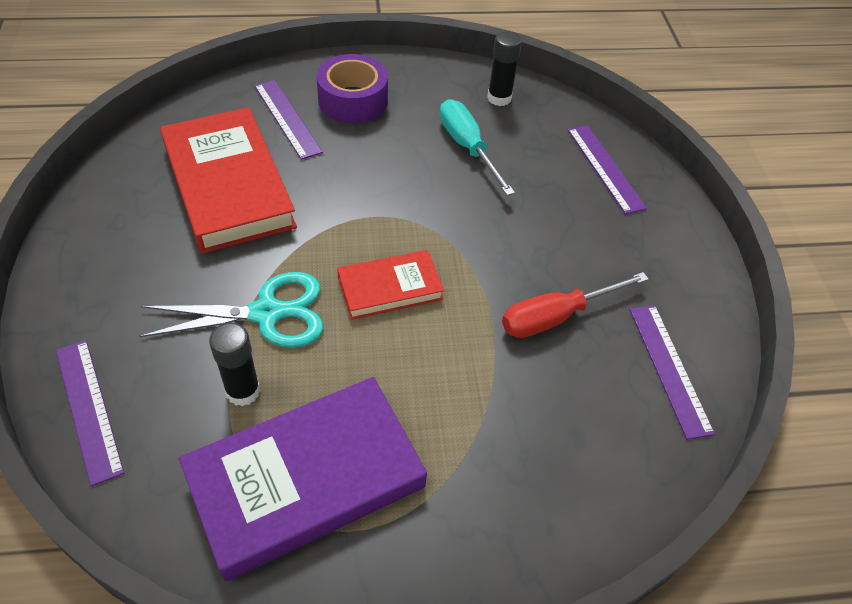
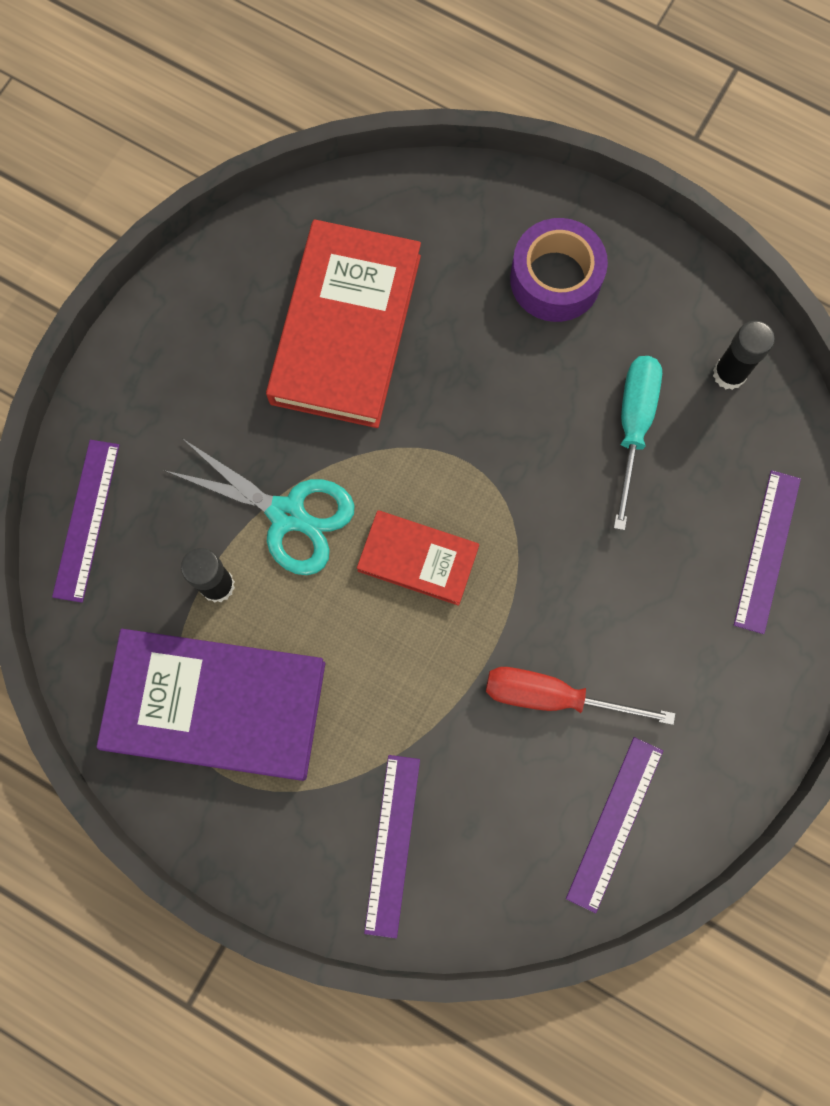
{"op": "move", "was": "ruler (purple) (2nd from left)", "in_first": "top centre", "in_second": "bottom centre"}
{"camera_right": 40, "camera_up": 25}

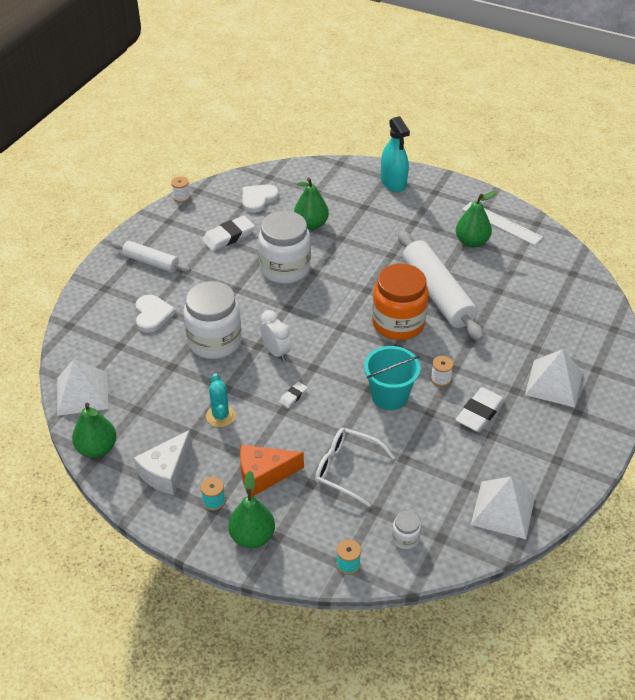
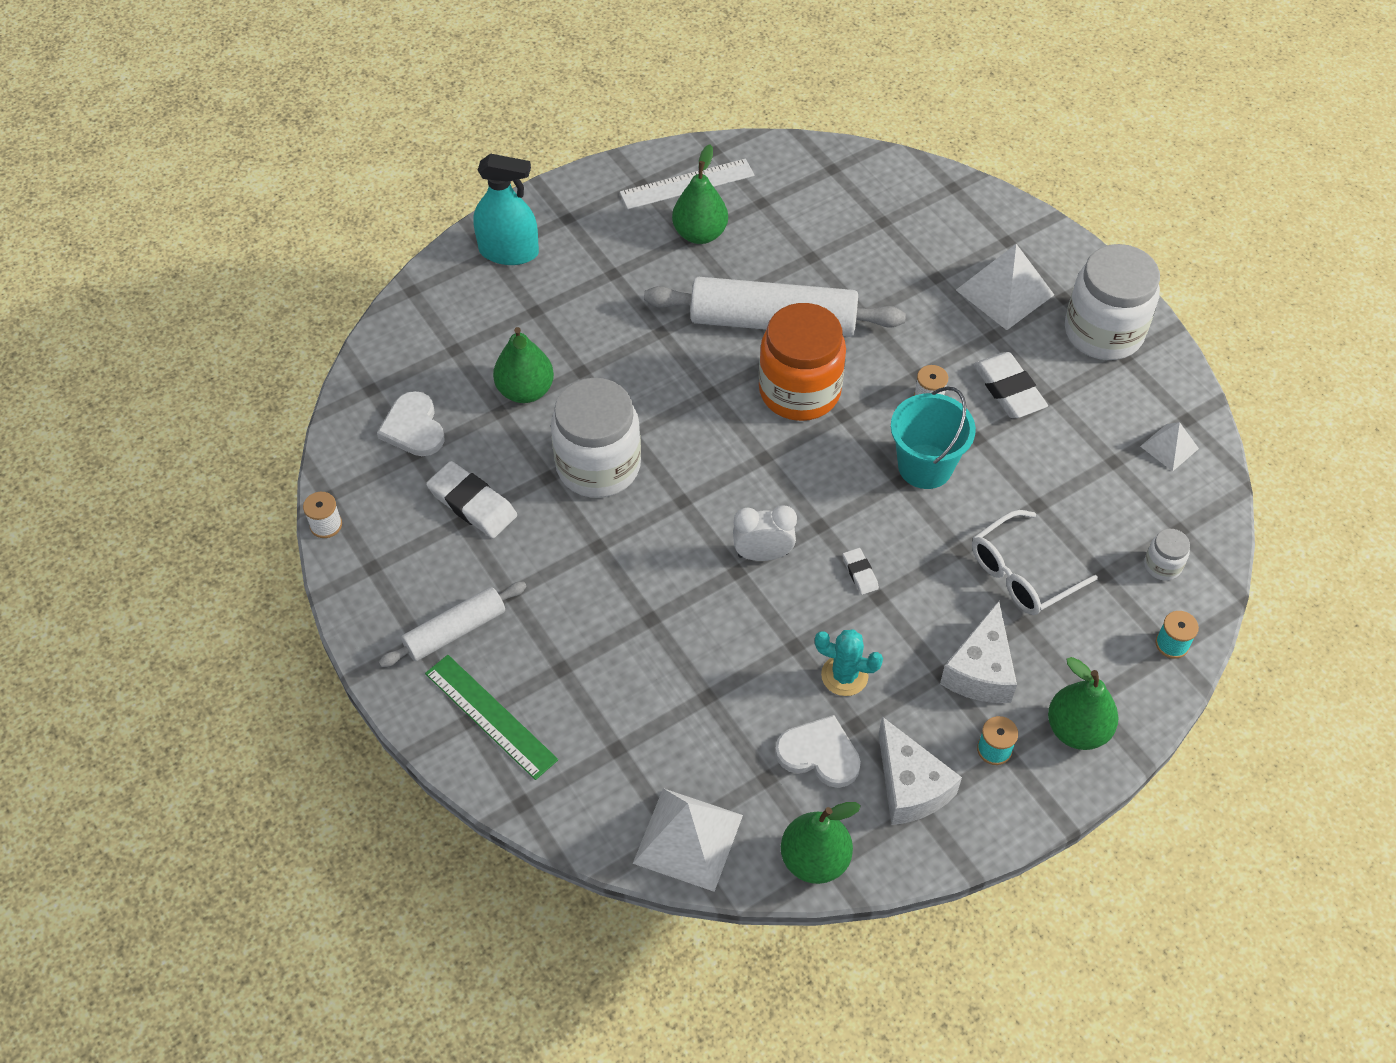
{"op": "rotate", "was": "eraser (white) (1st from left)", "in_first": "top centre", "in_second": "centre", "clockwise": -45}
{"op": "move", "was": "jar (white) (1st from left in the first image)", "now": "jar (white) (2nd from left)", "in_first": "centre", "in_second": "top right"}
{"op": "move", "was": "heart (white) (1st from left in the first image)", "now": "heart (white) (2nd from left)", "in_first": "middle left", "in_second": "bottom centre"}
{"op": "recolor", "was": "cheese (orange)", "now": "cheese (white) (2nd from left)", "in_first": "bottom centre", "in_second": "middle right"}
{"op": "resize", "was": "pyramid (white) (2nd from left in the first image)", "in_first": "bottom right", "in_second": "middle right", "ratio": 0.56}
{"op": "insert", "now": "ruler (green)", "in_second": "bottom centre"}
{"camera_right": -60, "camera_up": 10}

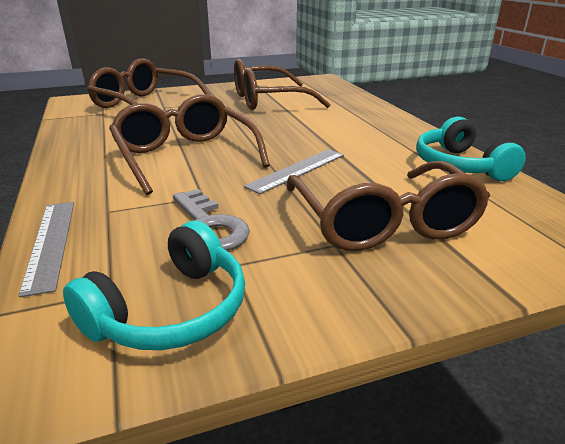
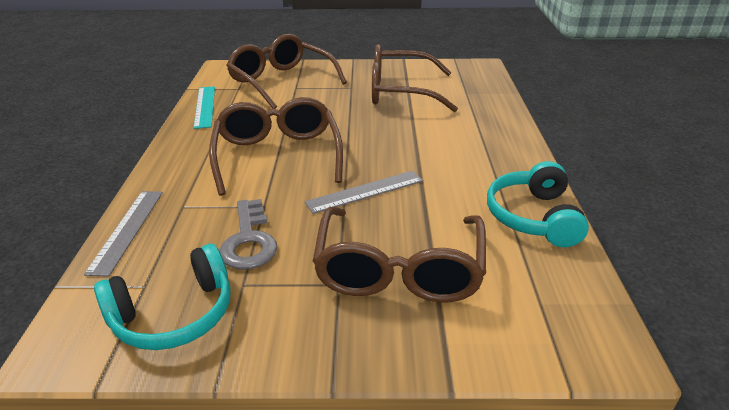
{"op": "insert", "now": "ruler (turquoise)", "in_second": "top left"}
{"camera_right": 20, "camera_up": 5}

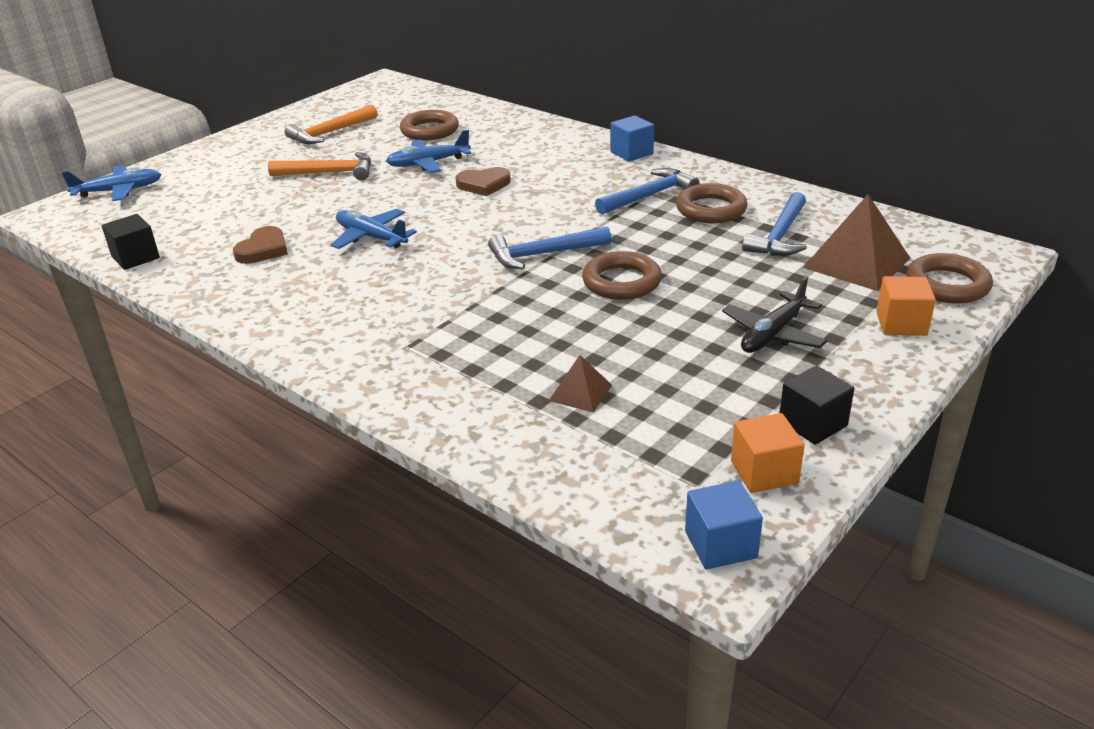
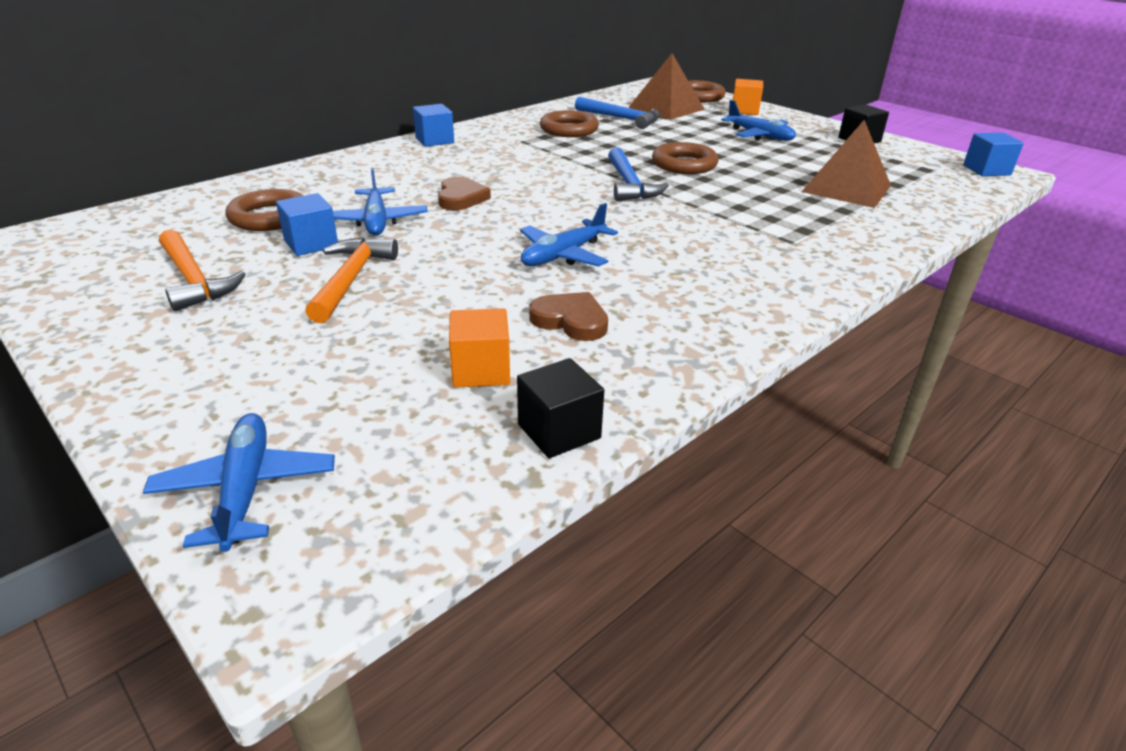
{"op": "delete", "was": "hammer (blue) (2nd from left)", "in_first": "top centre"}
{"op": "recolor", "was": "plane (black)", "now": "plane (blue) (4th from left)", "in_first": "middle right", "in_second": "top right"}
{"op": "resize", "was": "pyramid (brown) (1st from left in the first image)", "in_first": "centre", "in_second": "top right", "ratio": 1.93}
{"op": "move", "was": "cube (orange) (1st from left)", "in_first": "middle right", "in_second": "centre"}
{"op": "insert", "now": "cube (blue) (1st from left)", "in_second": "top left"}
{"camera_right": -85, "camera_up": 0}

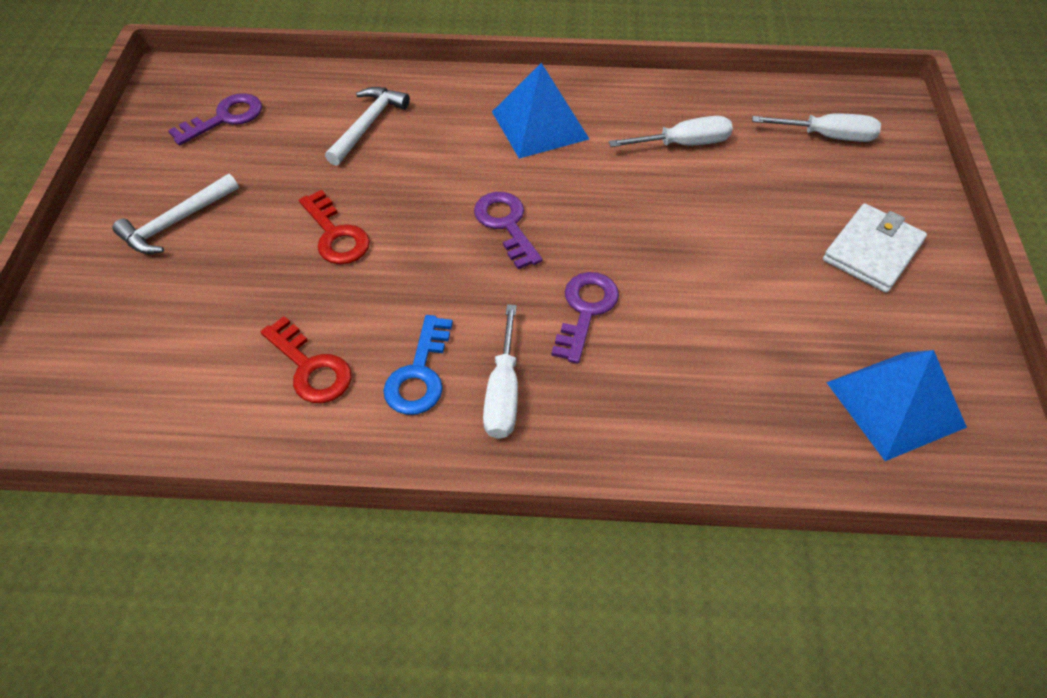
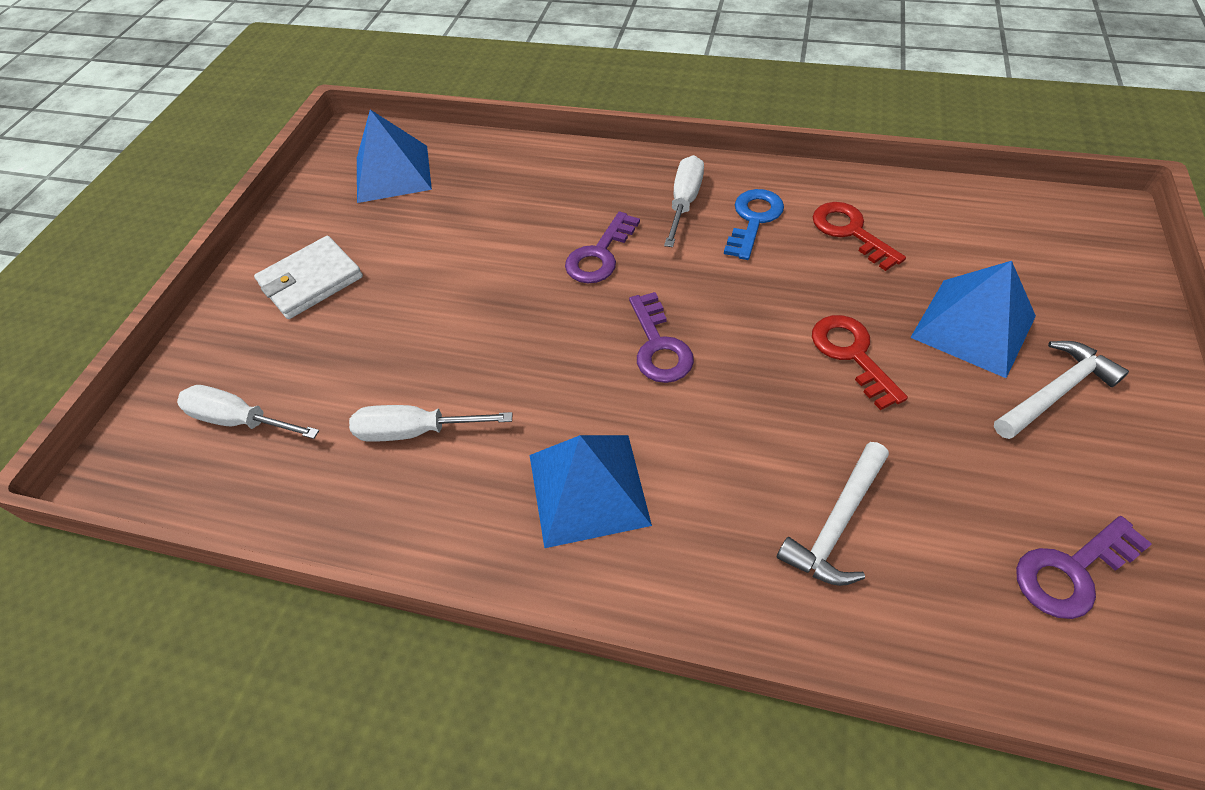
{"op": "insert", "now": "pyramid (blue) (3rd from left)", "in_second": "middle right"}
{"camera_right": -165, "camera_up": 0}

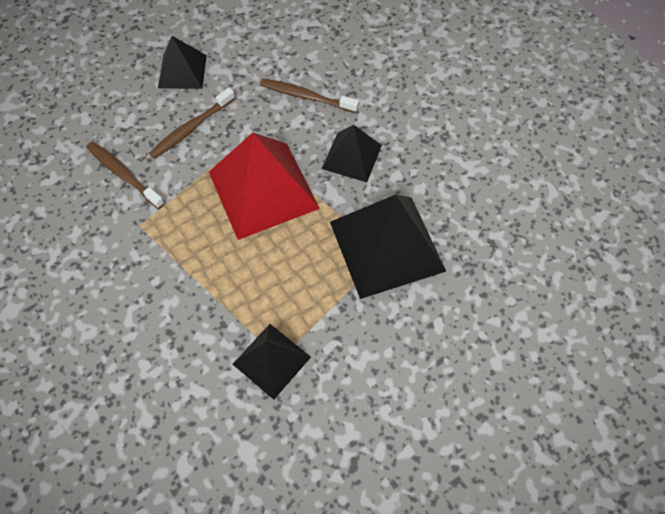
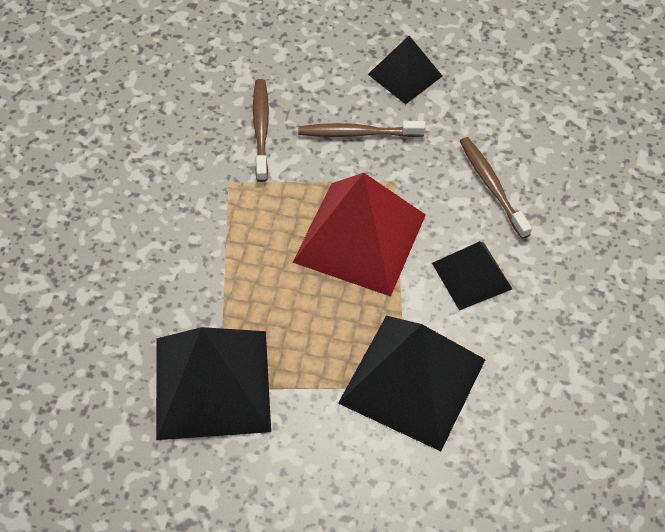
{"op": "resize", "was": "pyramid (black) (2nd from left in the first image)", "in_first": "bottom centre", "in_second": "bottom left", "ratio": 1.76}
{"camera_right": 45, "camera_up": -5}

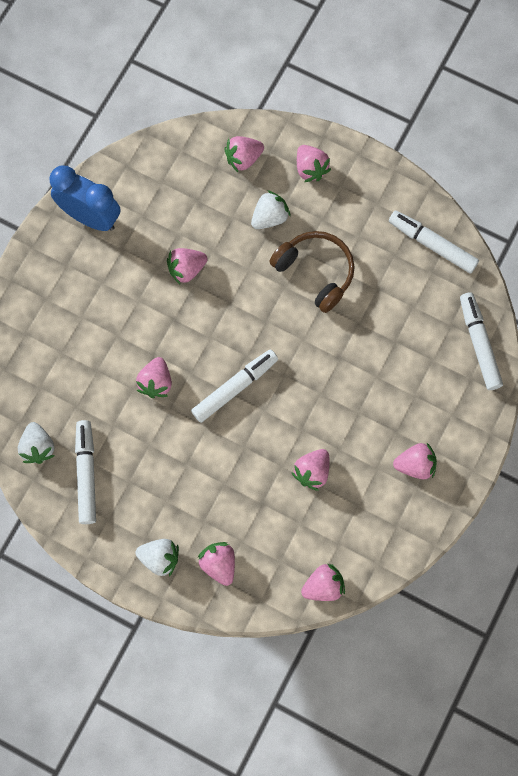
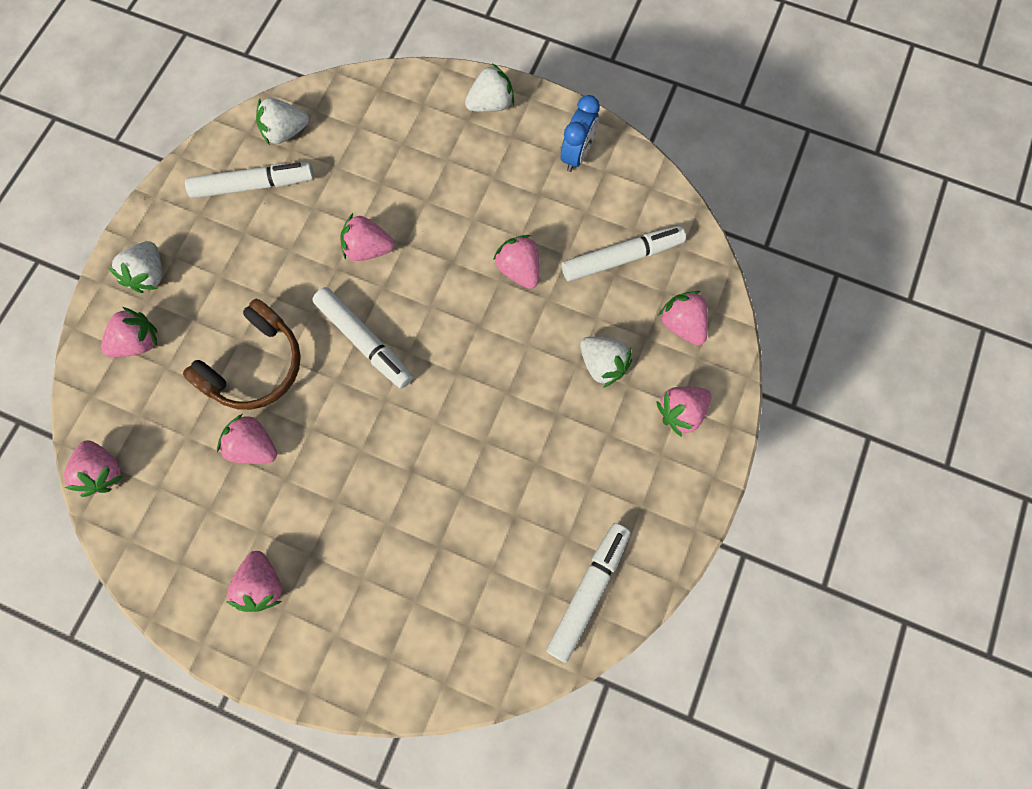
{"op": "resize", "was": "clock (blue)", "in_first": "top left", "in_second": "top centre", "ratio": 0.65}
{"op": "move", "was": "headphones (brown)", "in_first": "centre", "in_second": "middle left"}
{"op": "move", "was": "marker (white) (4th from left)", "in_first": "middle right", "in_second": "top centre"}
{"op": "insert", "now": "strawberry (white) (3rd from left)", "in_second": "top centre"}
{"camera_right": 85, "camera_up": 0}

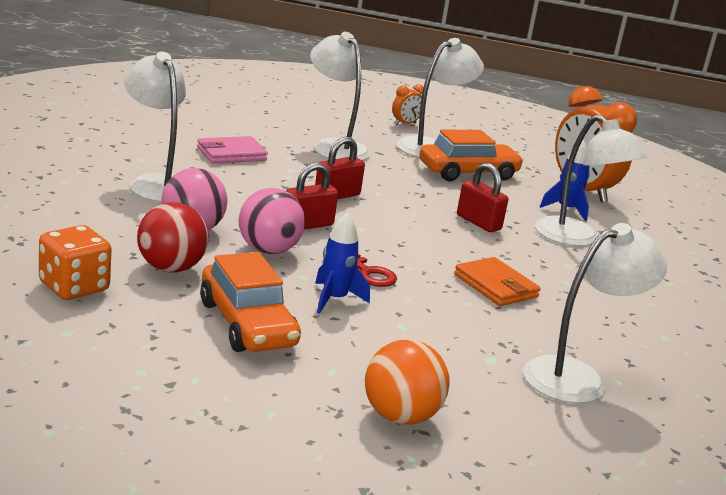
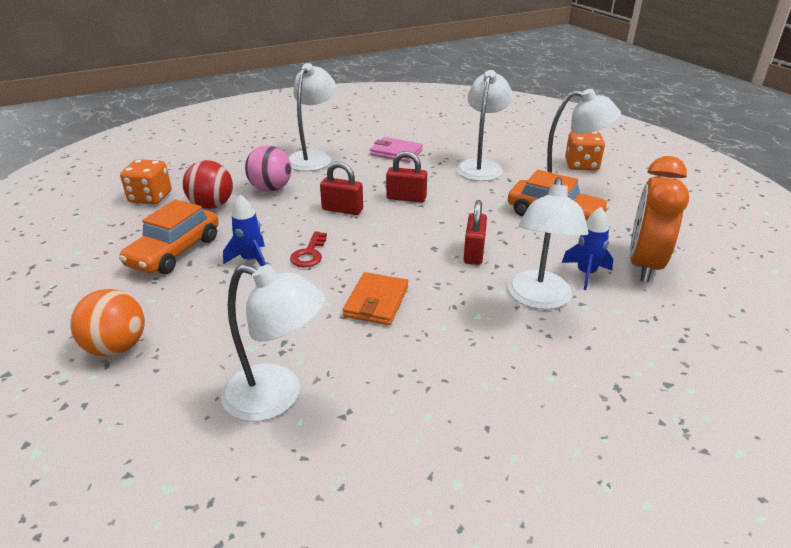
{"op": "replace", "was": "clock (orange) (1st from left)", "now": "dice (orange) (2nd from left)", "in_first": "top centre", "in_second": "top right"}
{"op": "delete", "was": "ball (pink) (2nd from left)", "in_first": "centre"}
{"camera_right": 55, "camera_up": 10}

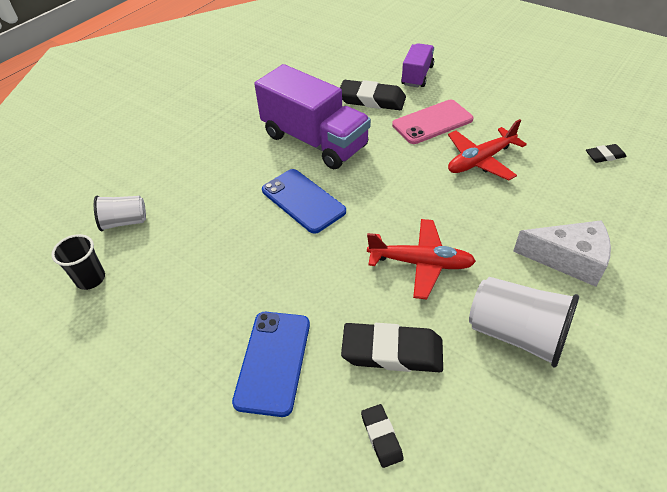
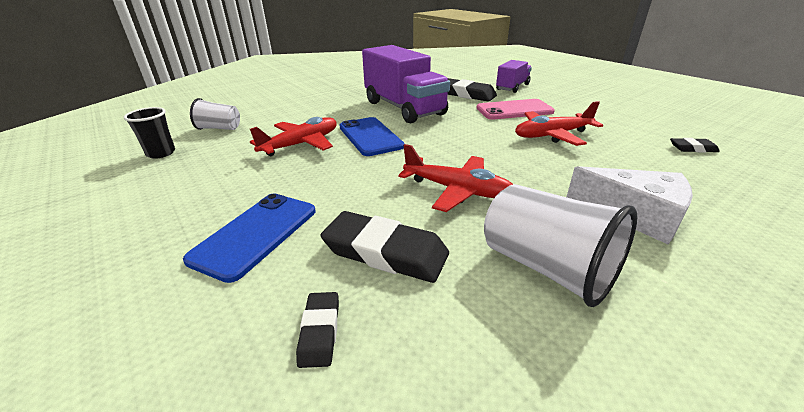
{"op": "insert", "now": "plane (red) (1st from left)", "in_second": "top centre"}
{"camera_right": 15, "camera_up": -15}

